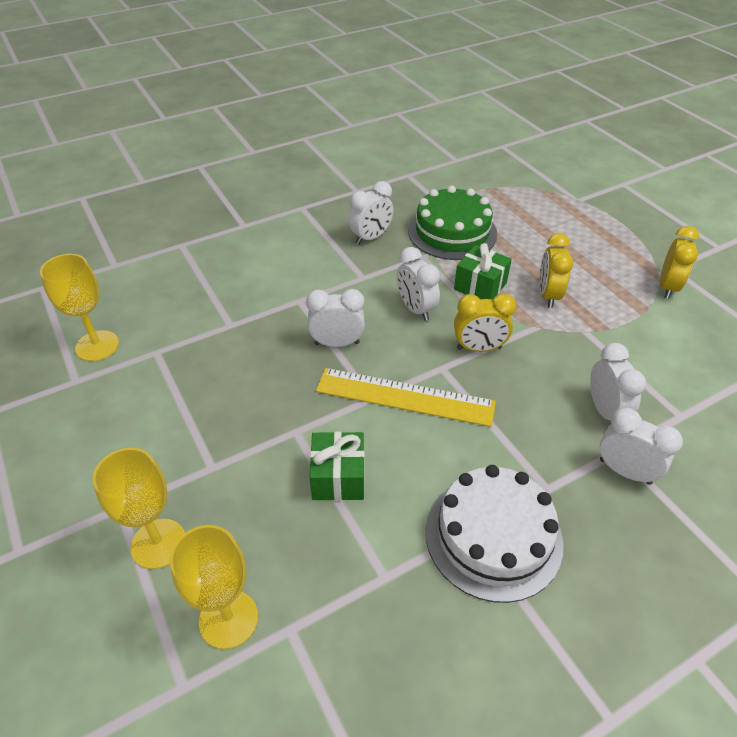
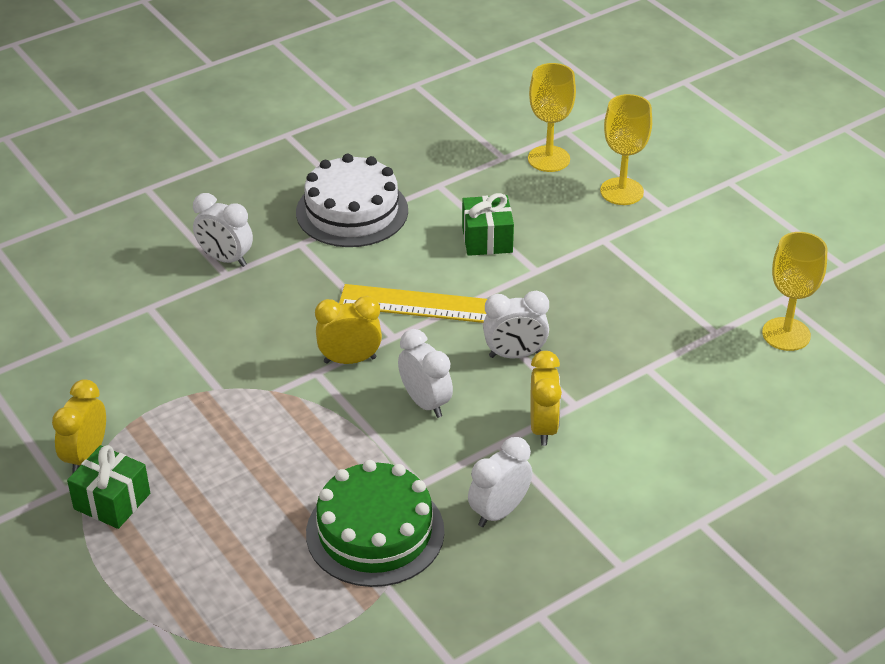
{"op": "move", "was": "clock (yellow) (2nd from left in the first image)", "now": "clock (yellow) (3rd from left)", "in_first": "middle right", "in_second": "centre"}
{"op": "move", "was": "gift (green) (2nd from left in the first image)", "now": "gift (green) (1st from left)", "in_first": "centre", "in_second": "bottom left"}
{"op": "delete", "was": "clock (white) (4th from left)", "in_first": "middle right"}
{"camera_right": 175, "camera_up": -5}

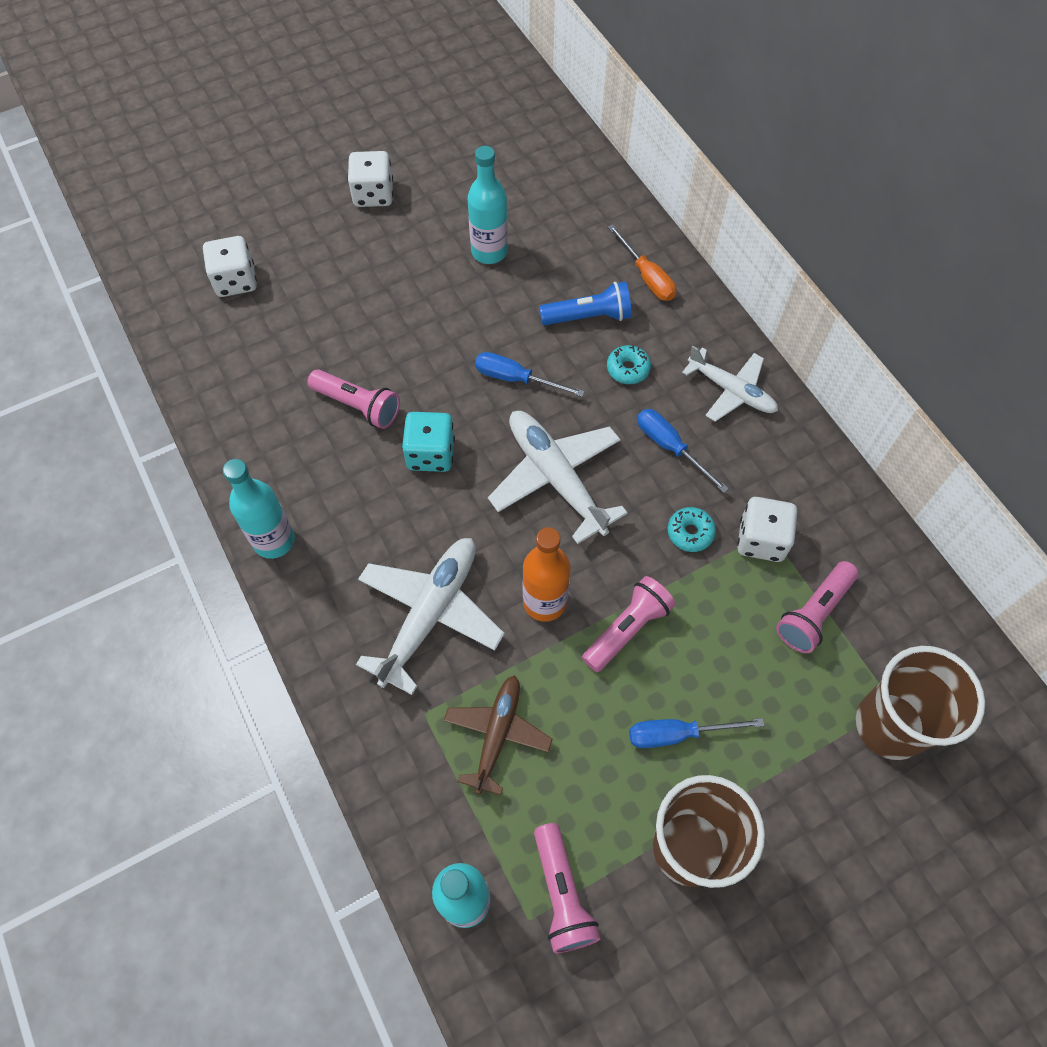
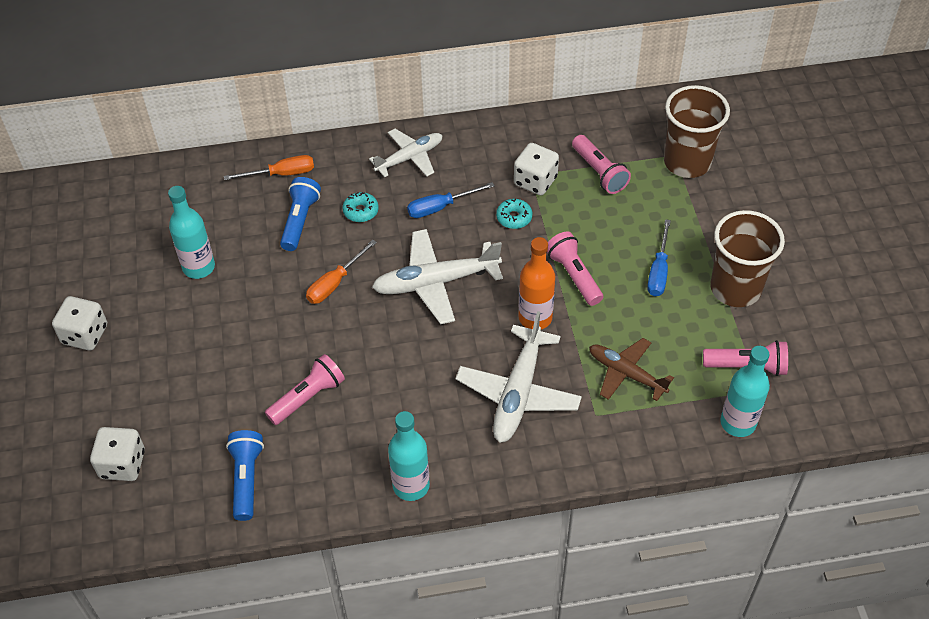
{"op": "recolor", "was": "screwdriver (blue) (1st from left)", "now": "screwdriver (orange) (2nd from left)", "in_first": "centre", "in_second": "centre"}
{"op": "delete", "was": "dice (turquoise)", "in_first": "centre"}
{"op": "rotate", "was": "plane (white) (1st from left in the first image)", "in_first": "centre", "in_second": "centre", "clockwise": -120}
{"op": "insert", "now": "flashlight (blue) (1st from left)", "in_second": "bottom left"}
{"camera_right": -70, "camera_up": -10}

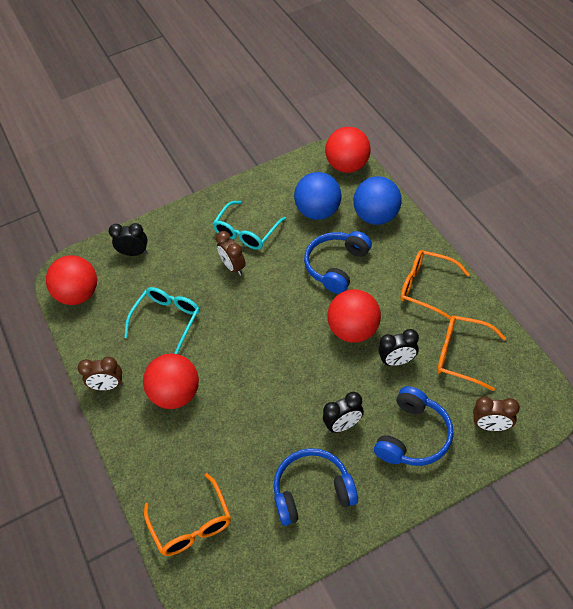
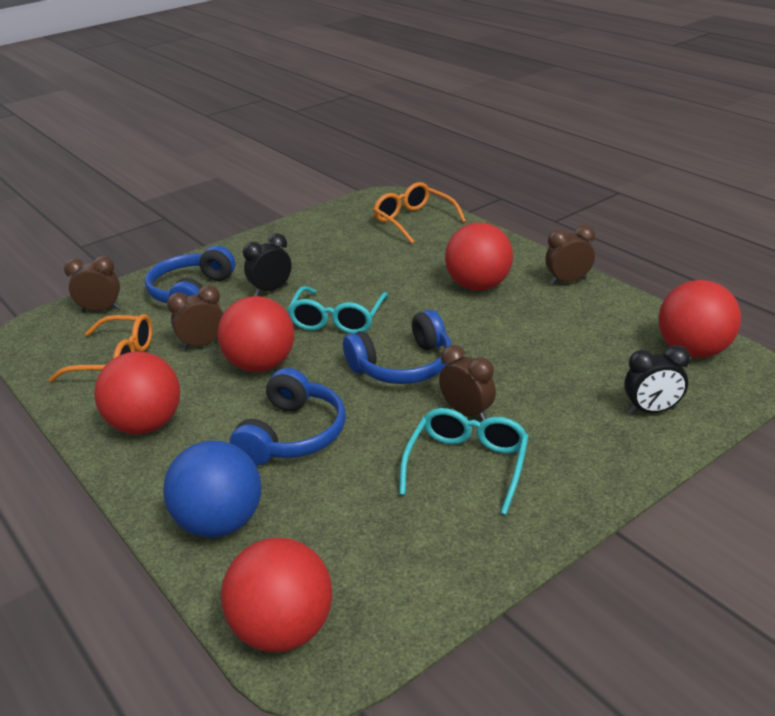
{"op": "delete", "was": "ball (blue) (1st from left)", "in_first": "top centre"}
{"op": "replace", "was": "glasses (orange) (2nd from left)", "now": "ball (red) (1st from left)", "in_first": "middle right", "in_second": "middle left"}
{"op": "move", "was": "glasses (turquoise) (1st from left)", "in_first": "middle left", "in_second": "centre"}
{"op": "recolor", "was": "clock (black) (3rd from left)", "now": "clock (brown) (2nd from left)", "in_first": "middle right", "in_second": "middle left"}
{"op": "move", "was": "headphones (blue) (1st from left in the first image)", "now": "headphones (blue) (3rd from left)", "in_first": "bottom centre", "in_second": "centre"}
{"camera_right": 165, "camera_up": -20}

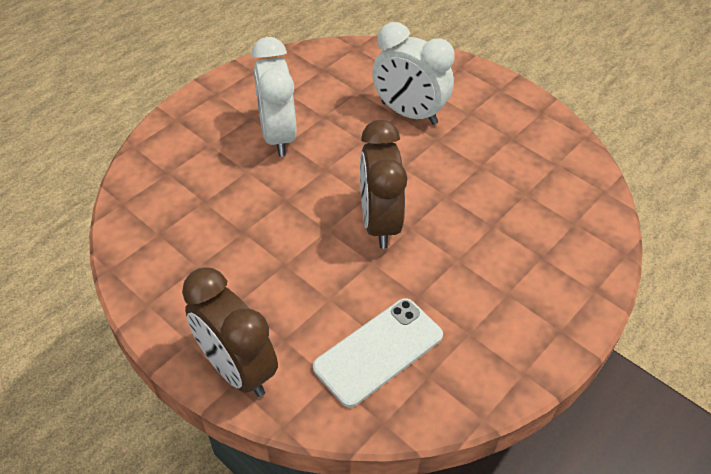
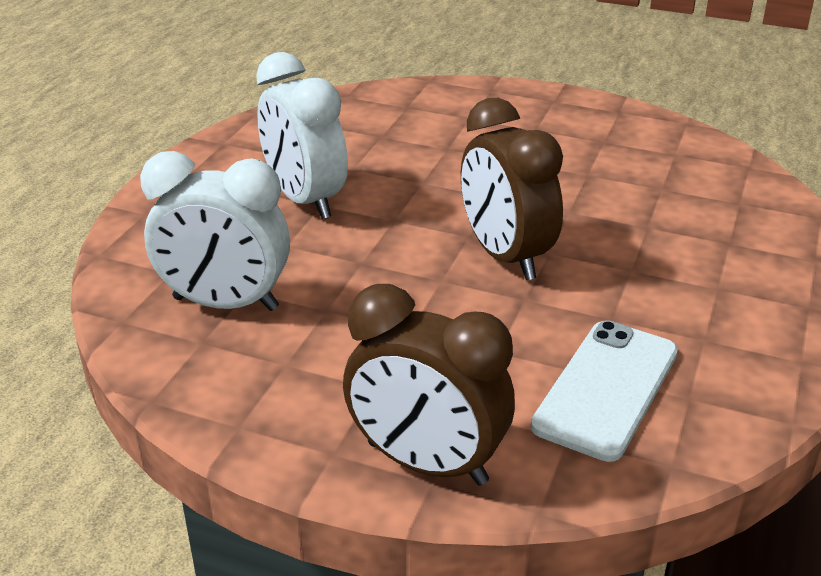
{"op": "move", "was": "clock (white) (2nd from left in the first image)", "now": "clock (white) (1st from left)", "in_first": "top centre", "in_second": "middle left"}
{"camera_right": -20, "camera_up": -15}

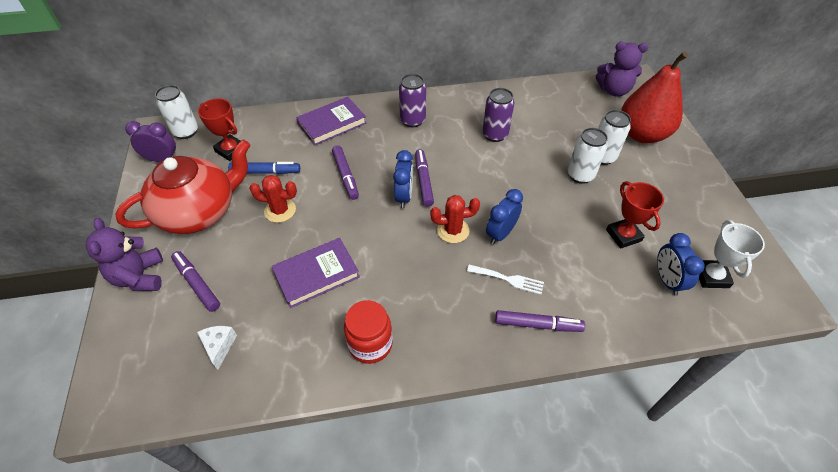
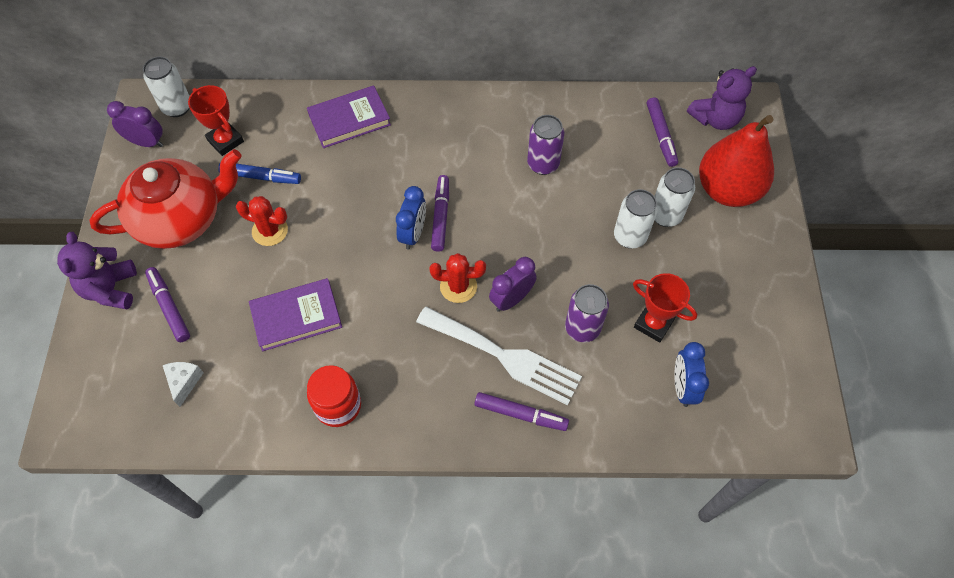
{"op": "rotate", "was": "teddy bear (purple) (2nd from left)", "in_first": "top right", "in_second": "top right", "clockwise": -45}
{"op": "move", "was": "can (purple) (1st from left in the first image)", "now": "can (purple) (2nd from left)", "in_first": "top centre", "in_second": "centre"}
{"op": "move", "was": "marker (purple) (2nd from left in the first image)", "now": "marker (purple) (4th from left)", "in_first": "centre", "in_second": "top right"}
{"op": "rotate", "was": "trophy (red) (2nd from left)", "in_first": "middle right", "in_second": "middle right", "clockwise": -45}
{"op": "recolor", "was": "clock (blue) (2nd from left)", "now": "clock (purple) (2nd from left)", "in_first": "centre", "in_second": "centre"}
{"op": "delete", "was": "trophy (white)", "in_first": "middle right"}
{"op": "resize", "was": "fork (white)", "in_first": "centre", "in_second": "centre", "ratio": 2.03}
{"camera_right": 10, "camera_up": 10}

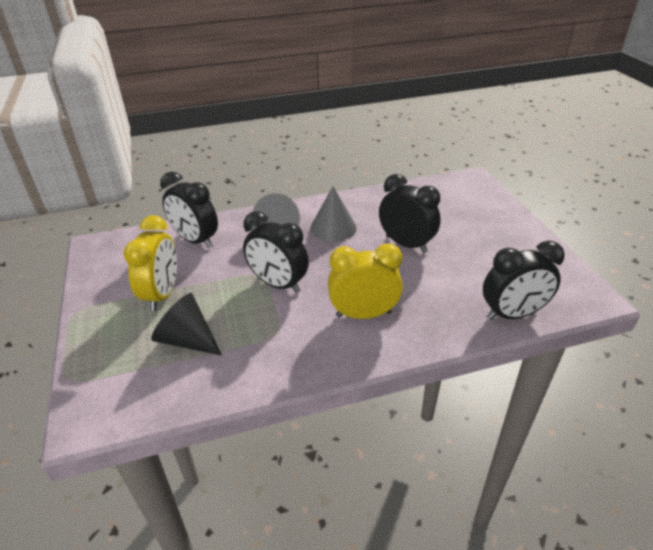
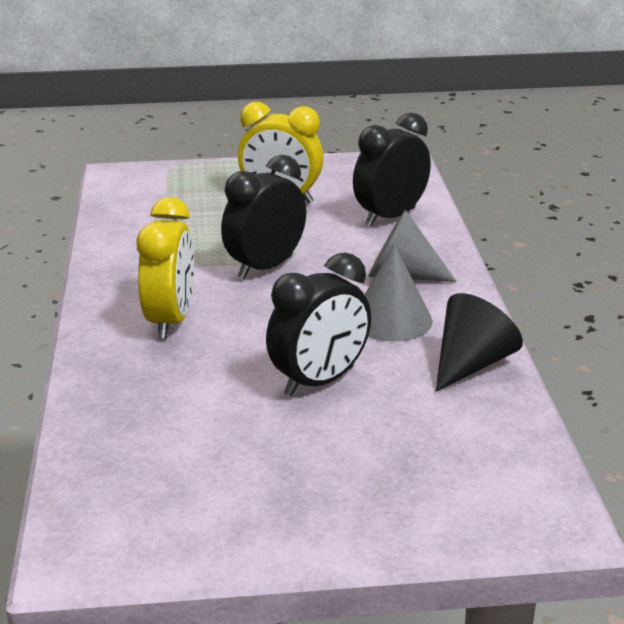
{"op": "delete", "was": "clock (black) (4th from left)", "in_first": "middle right"}
{"op": "move", "was": "cone (black)", "in_first": "middle left", "in_second": "middle right"}
{"camera_right": 100, "camera_up": -10}

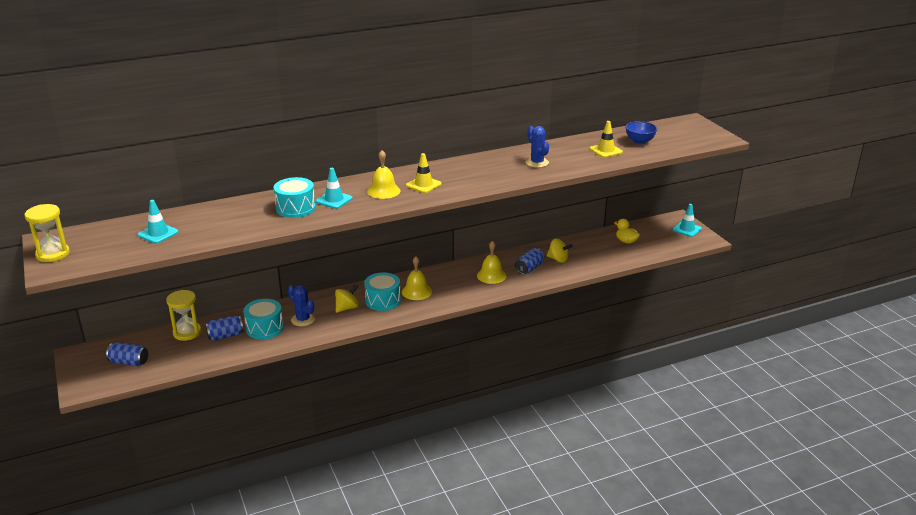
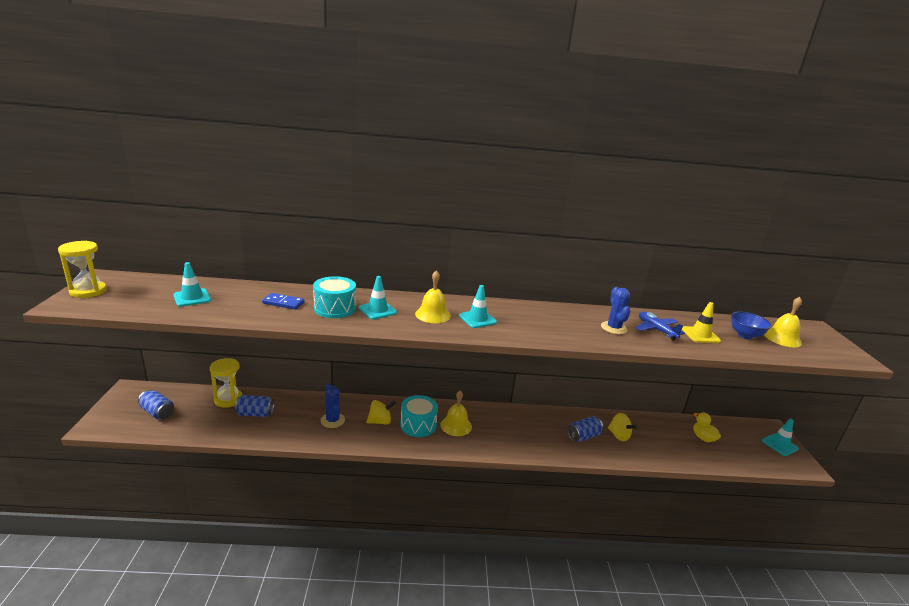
{"op": "recolor", "was": "traffic cone (yellow) (1st from left)", "now": "traffic cone (turquoise) (3rd from left)", "in_first": "centre", "in_second": "centre"}
{"op": "move", "was": "bell (yellow) (3rd from left)", "in_first": "centre", "in_second": "middle right"}
{"op": "delete", "was": "drum (turquoise) (1st from left)", "in_first": "middle left"}
{"op": "insert", "now": "domino (blue)", "in_second": "middle left"}
{"op": "insert", "now": "plane (blue)", "in_second": "middle right"}
{"camera_right": 20, "camera_up": -5}

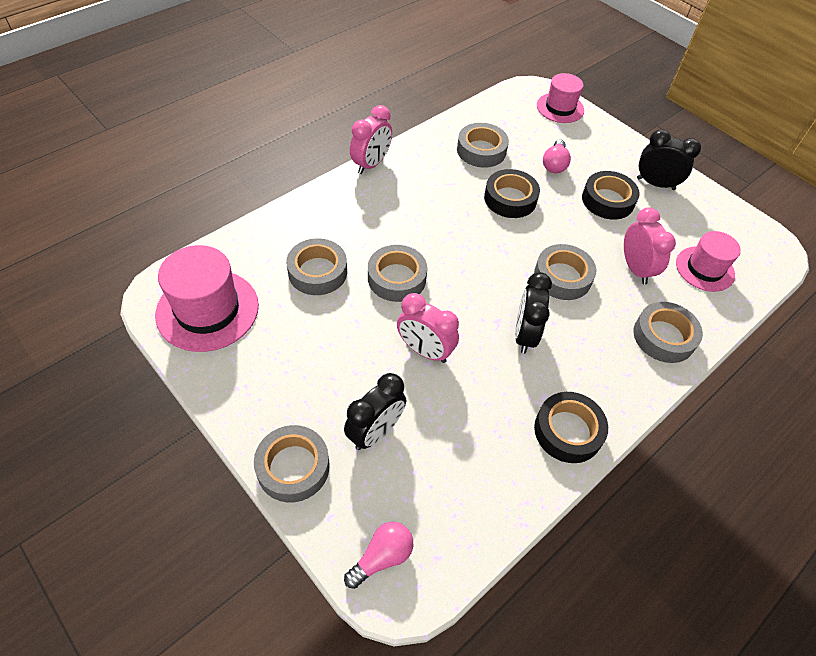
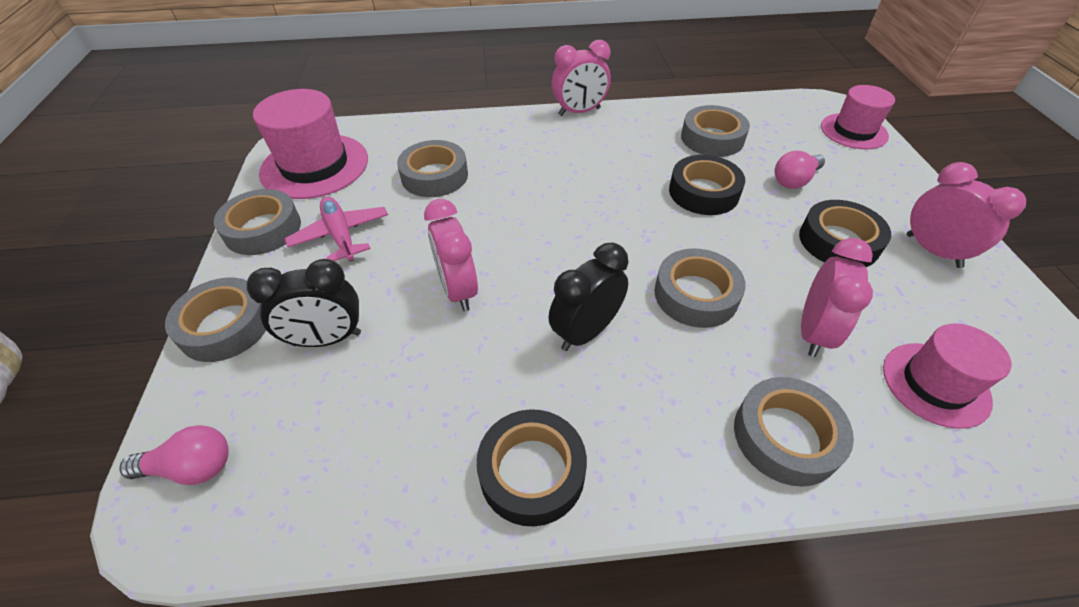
{"op": "recolor", "was": "clock (black) (3rd from left)", "now": "clock (pink) (4th from left)", "in_first": "top right", "in_second": "middle right"}
{"op": "move", "was": "tape (grey) (3rd from left in the first image)", "now": "tape (grey) (2nd from left)", "in_first": "centre", "in_second": "middle left"}
{"op": "insert", "now": "plane (pink)", "in_second": "middle left"}
{"camera_right": 40, "camera_up": -5}

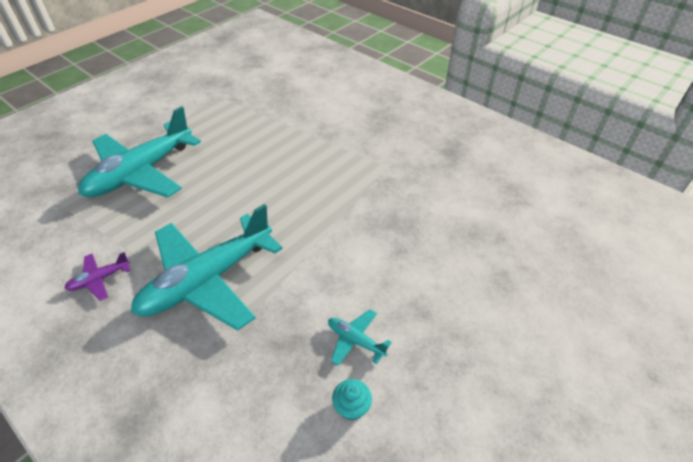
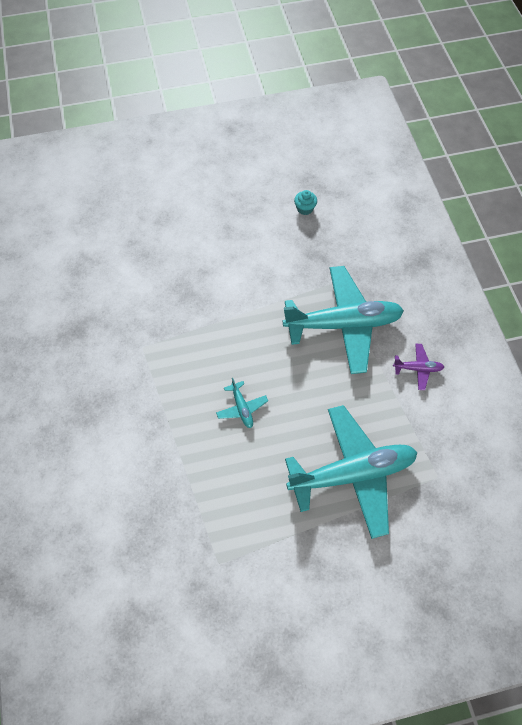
{"op": "move", "was": "plane (turquoise) (3rd from left in the first image)", "now": "plane (turquoise) (1st from left)", "in_first": "bottom centre", "in_second": "centre"}
{"camera_right": -145, "camera_up": 15}

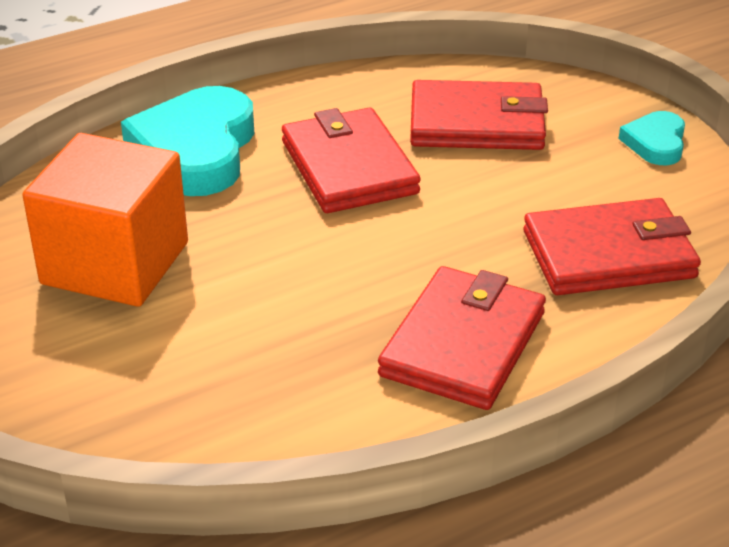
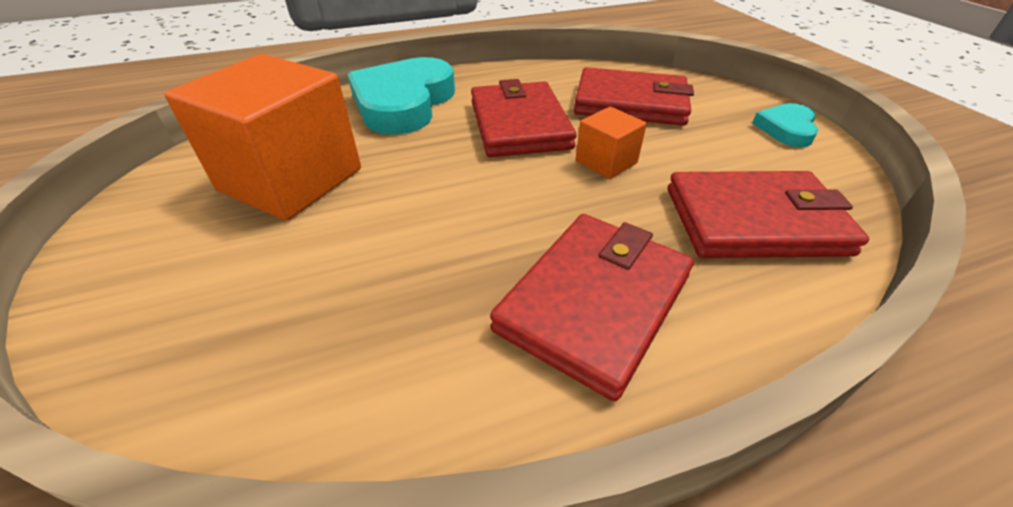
{"op": "insert", "now": "cube (orange) (2nd from left)", "in_second": "top centre"}
{"camera_right": 10, "camera_up": 5}

